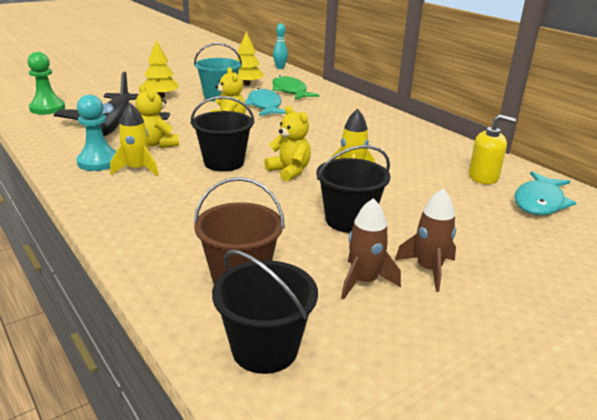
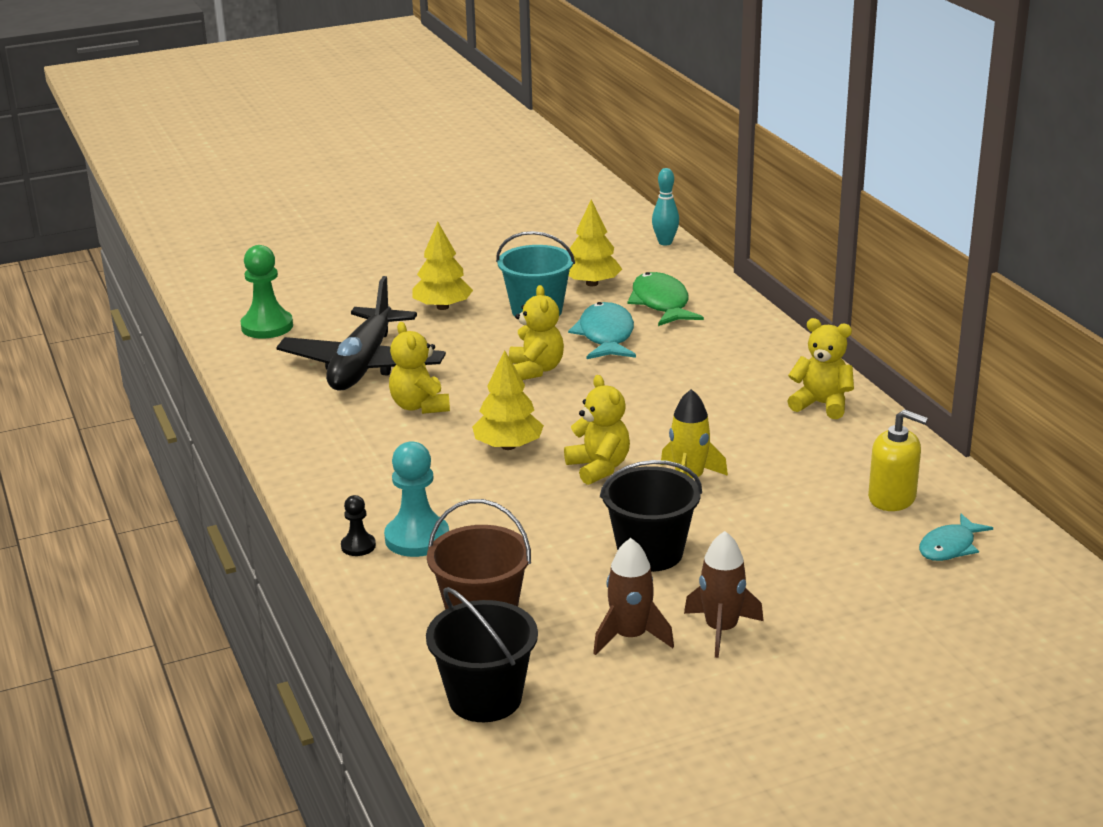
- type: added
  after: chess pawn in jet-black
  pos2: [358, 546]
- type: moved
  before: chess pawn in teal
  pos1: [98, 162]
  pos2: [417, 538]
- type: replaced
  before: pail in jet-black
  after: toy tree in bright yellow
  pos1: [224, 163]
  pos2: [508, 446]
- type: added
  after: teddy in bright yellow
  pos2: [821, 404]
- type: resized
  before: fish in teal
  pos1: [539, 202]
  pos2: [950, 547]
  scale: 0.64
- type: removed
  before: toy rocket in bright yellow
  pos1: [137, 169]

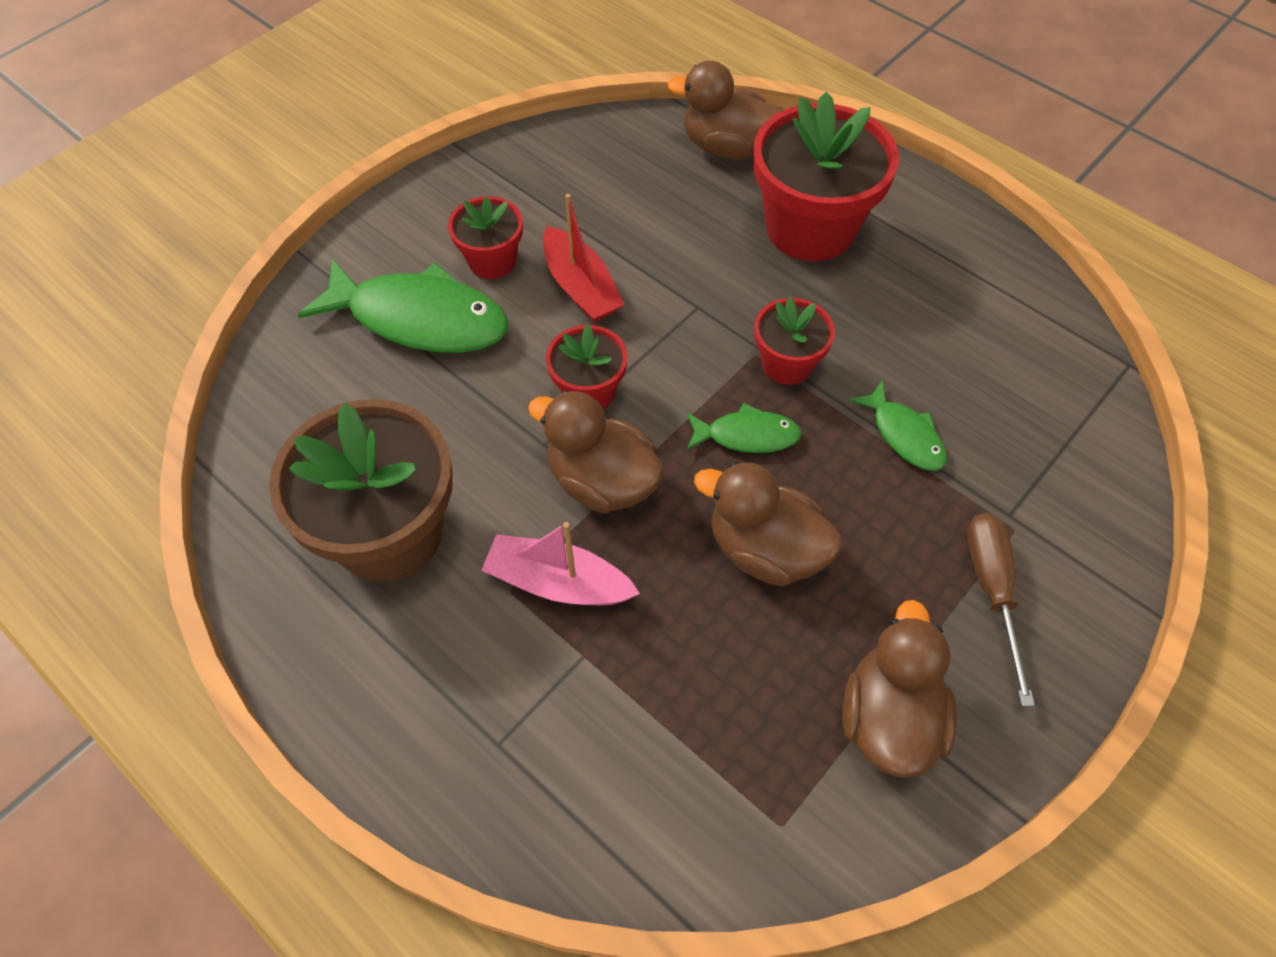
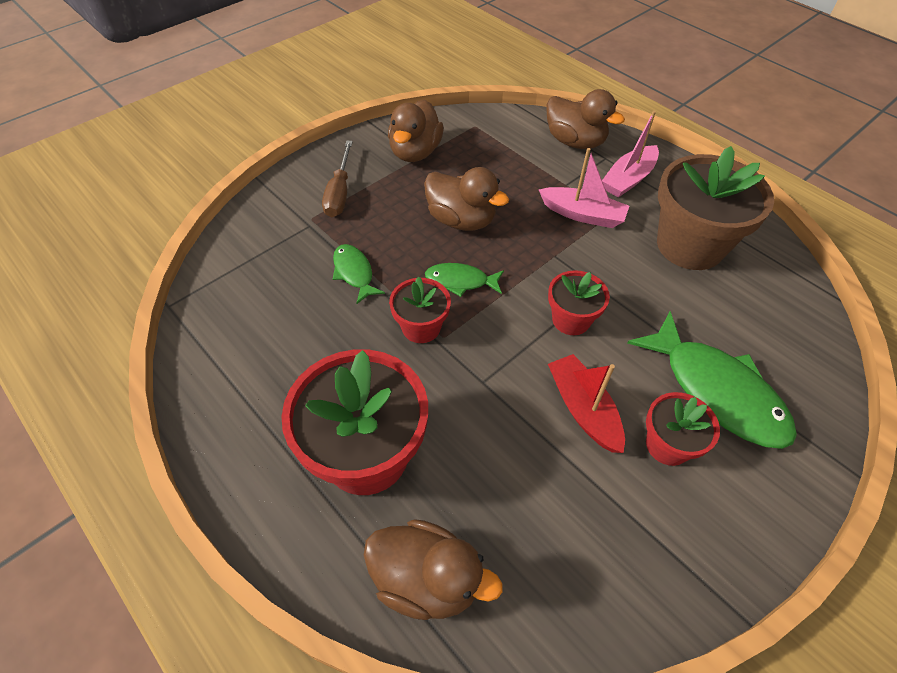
- type: moved
  before: rubber duck in russet
  pos1: [602, 481]
  pos2: [575, 142]
- type: added
  after: boat in rose-pink
  pos2: [628, 179]
- type: turned
  before: fish in emerald
  pos1: [420, 319]
  pos2: [716, 391]
  turn: -150

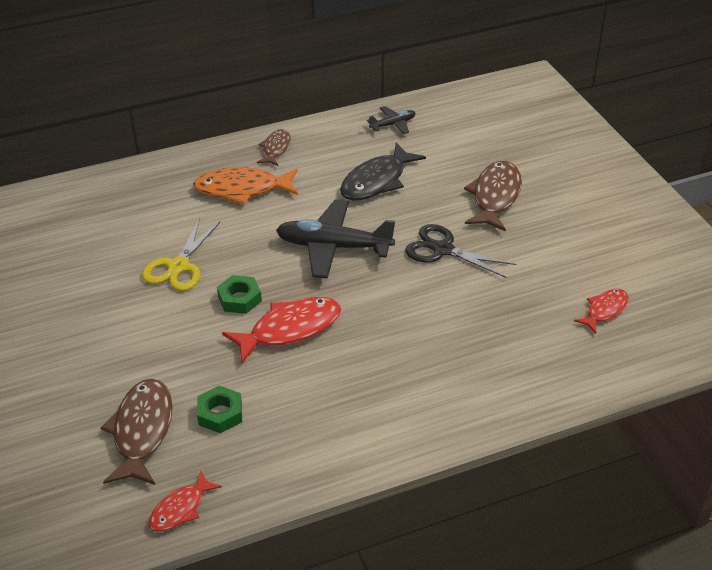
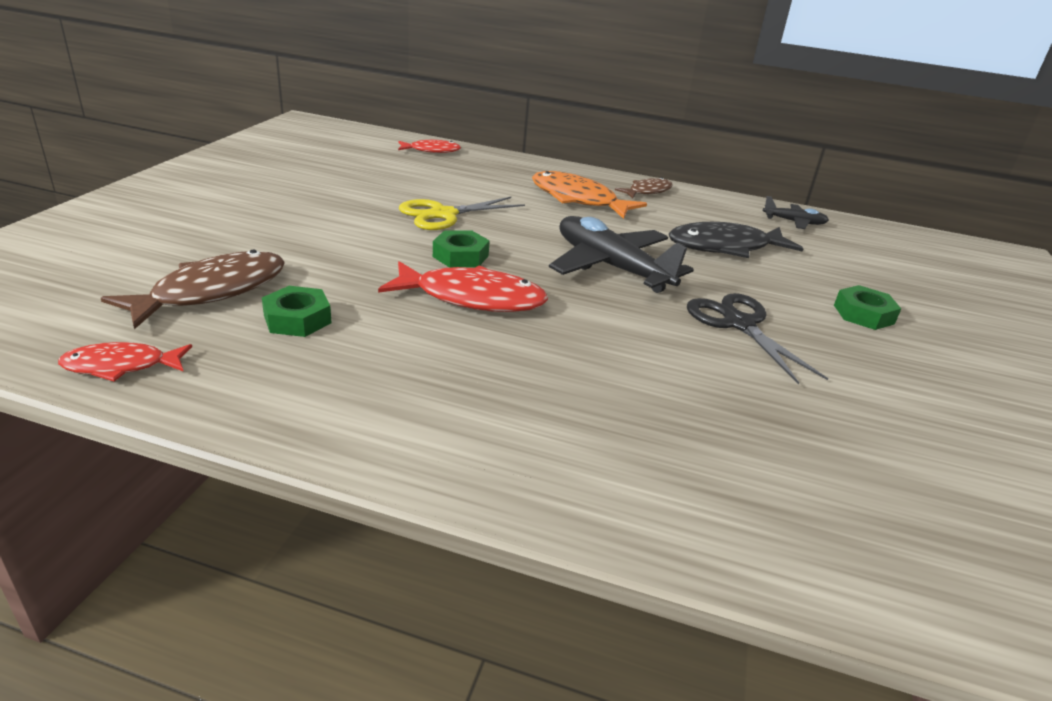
- type: moved
  before: fish in crimson
  pos1: [604, 310]
  pos2: [432, 150]
- type: replaced
  before: fish in russet
  after: hex nut in emerald
  pos1: [495, 196]
  pos2: [863, 314]

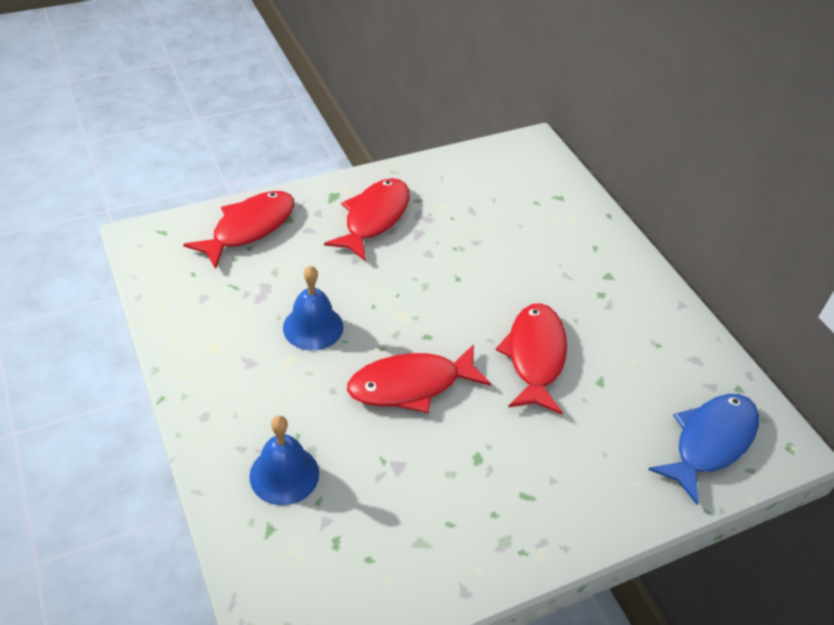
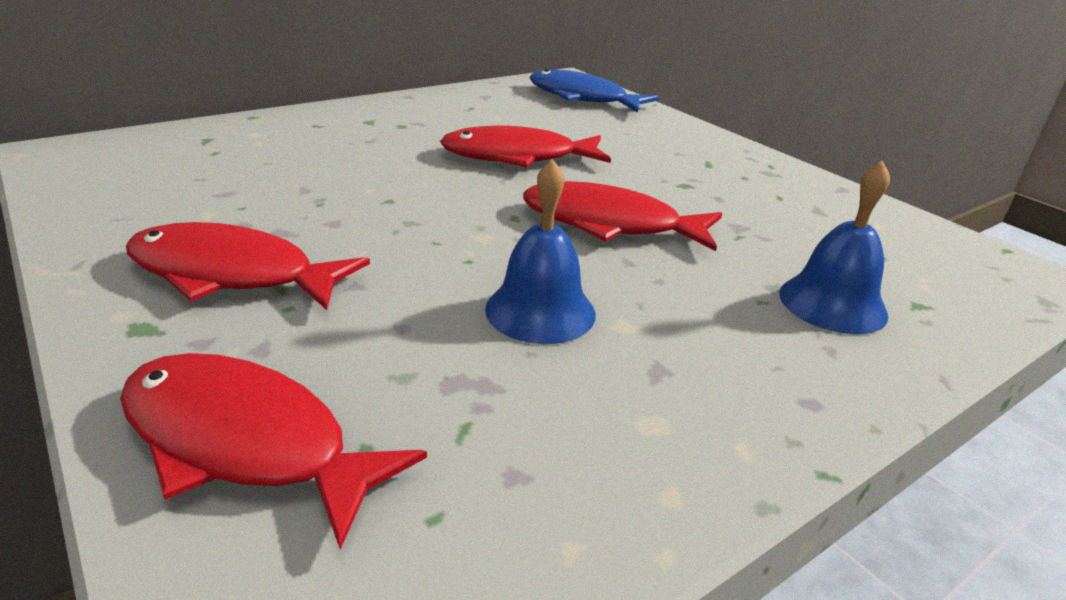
- type: turned
  before: fish in crimson
  pos1: [411, 385]
  pos2: [609, 224]
  turn: 135

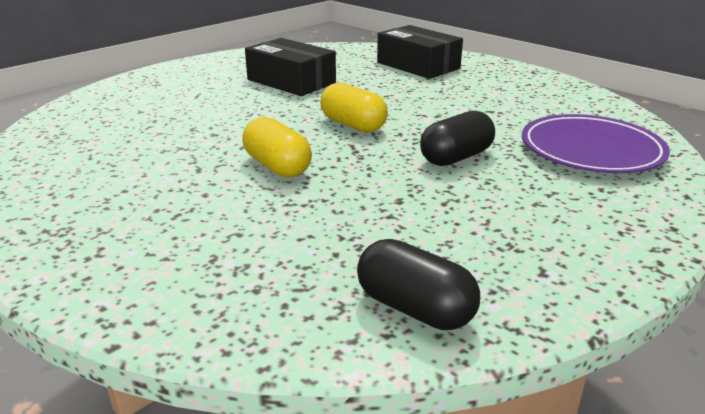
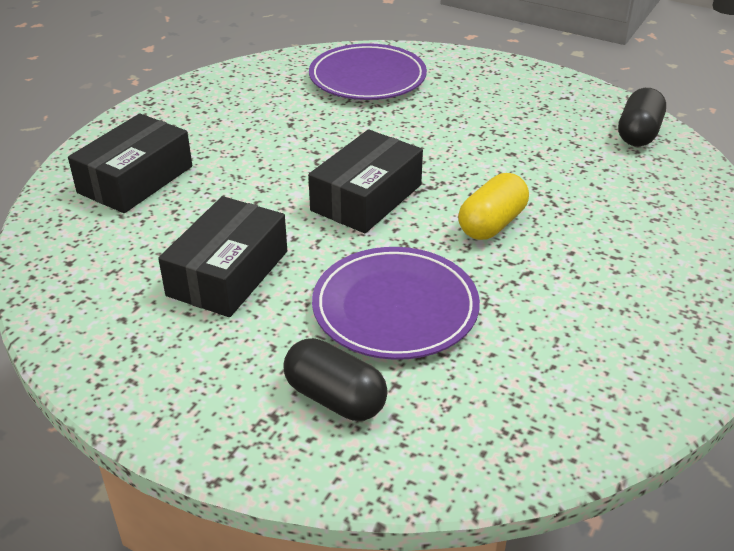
- type: moved
  before: capsule in jet-black
  pos1: [456, 157]
  pos2: [335, 398]
- type: replaced
  before: capsule in bright yellow
  after: parcel in jet-black
  pos1: [353, 125]
  pos2: [366, 197]
- type: added
  after: dinner plate in purple
  pos2: [395, 308]

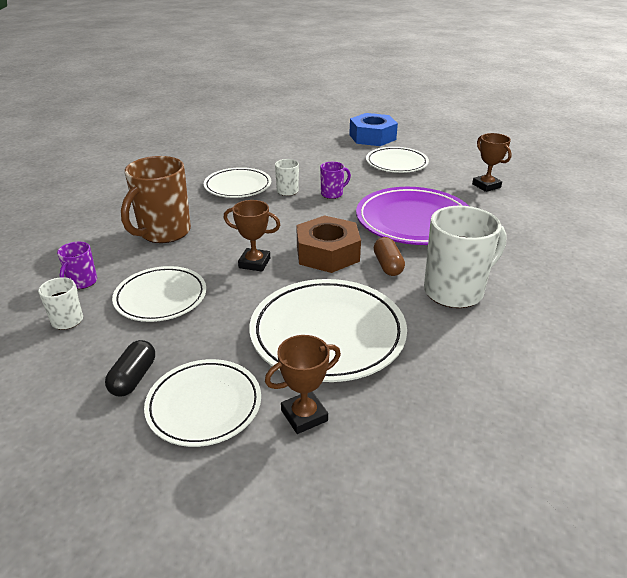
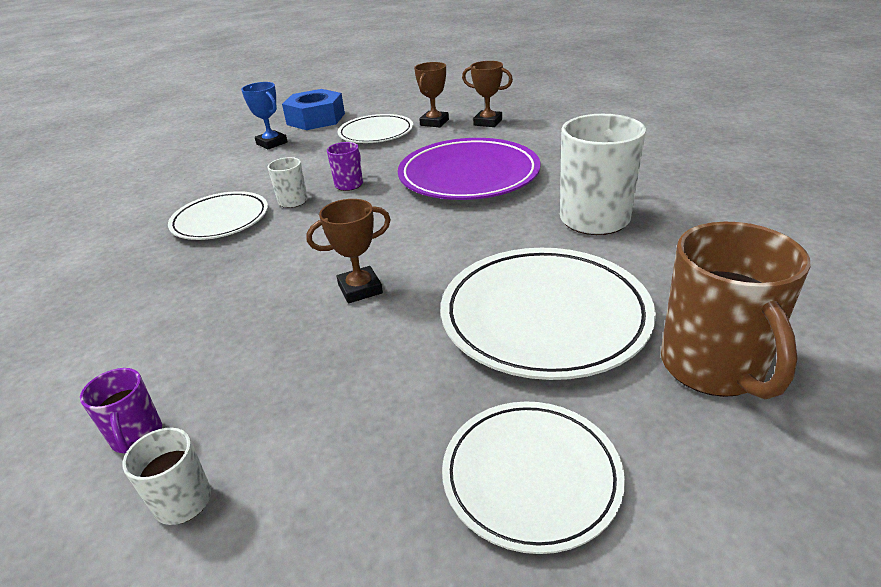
- type: added
  after: trophy in cobalt
  pos2: [272, 143]
- type: moved
  before: trophy in russet
  pos1: [304, 415]
  pos2: [434, 122]
- type: moved
  before: coffee mug in russet
  pos1: [164, 232]
  pos2: [713, 368]
- type: removed
  before: capsule in jet-black
  pos1: [133, 378]
- type: removed
  before: dinner plate in white
  pos1: [161, 297]
- type: removed
  before: hex nut in russet
  pos1: [327, 253]
- type: removed
  before: capsule in russet
  pos1: [387, 265]

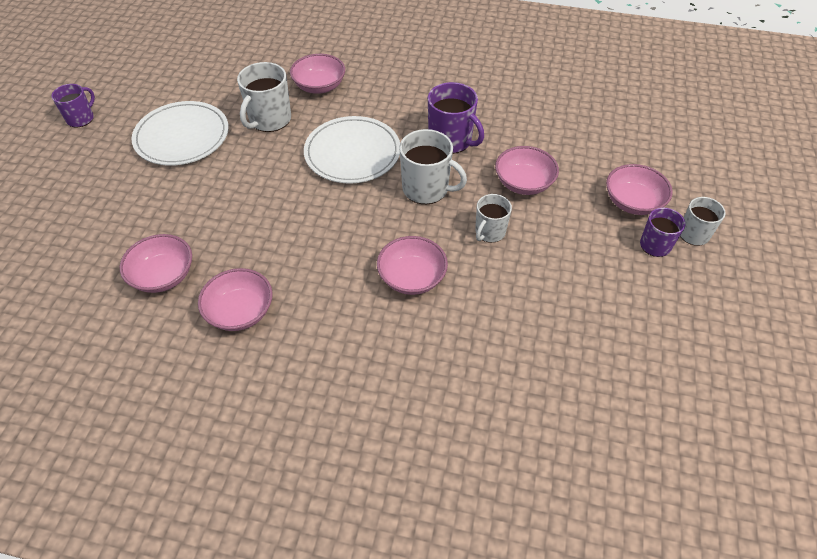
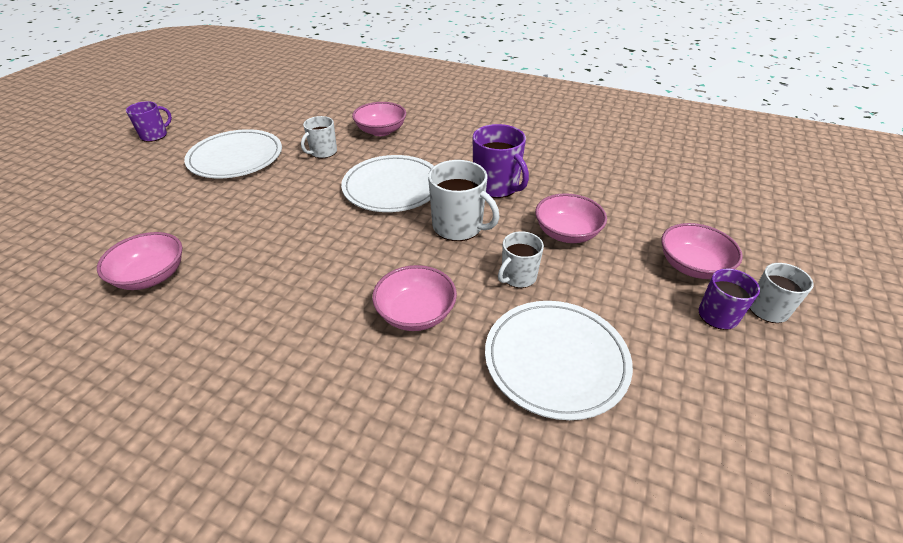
- type: resized
  before: coffee mug in white
  pos1: [269, 119]
  pos2: [323, 152]
  scale: 0.63
- type: added
  after: dinner plate in white
  pos2: [556, 360]
- type: removed
  before: deep dish in rose-pink
  pos1: [240, 311]

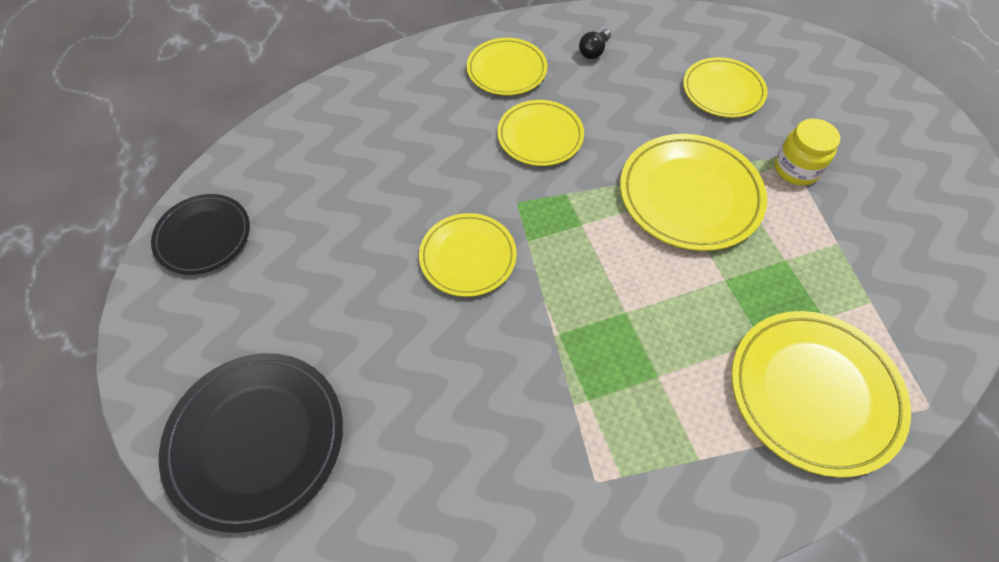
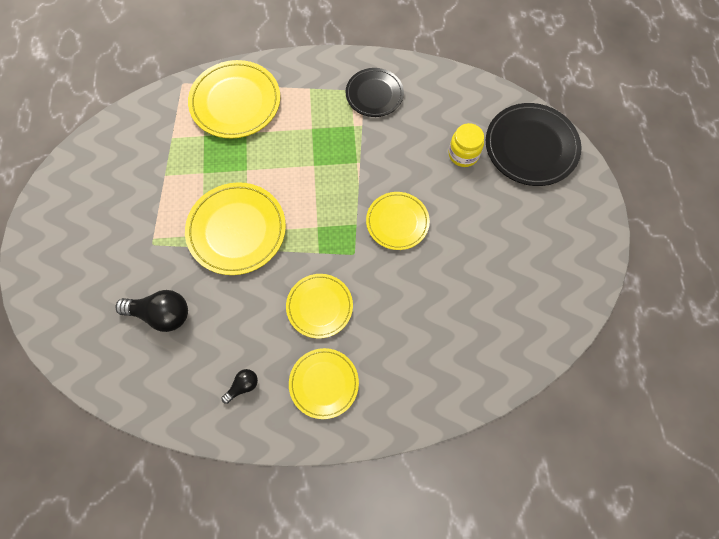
- type: replaced
  before: dinner plate in bright yellow
  after: bulb in jet-black
  pos1: [723, 91]
  pos2: [161, 314]
- type: moved
  before: dinner plate in jet-black
  pos1: [203, 236]
  pos2: [374, 94]
- type: moved
  before: jam jar in bright yellow
  pos1: [796, 169]
  pos2: [463, 154]

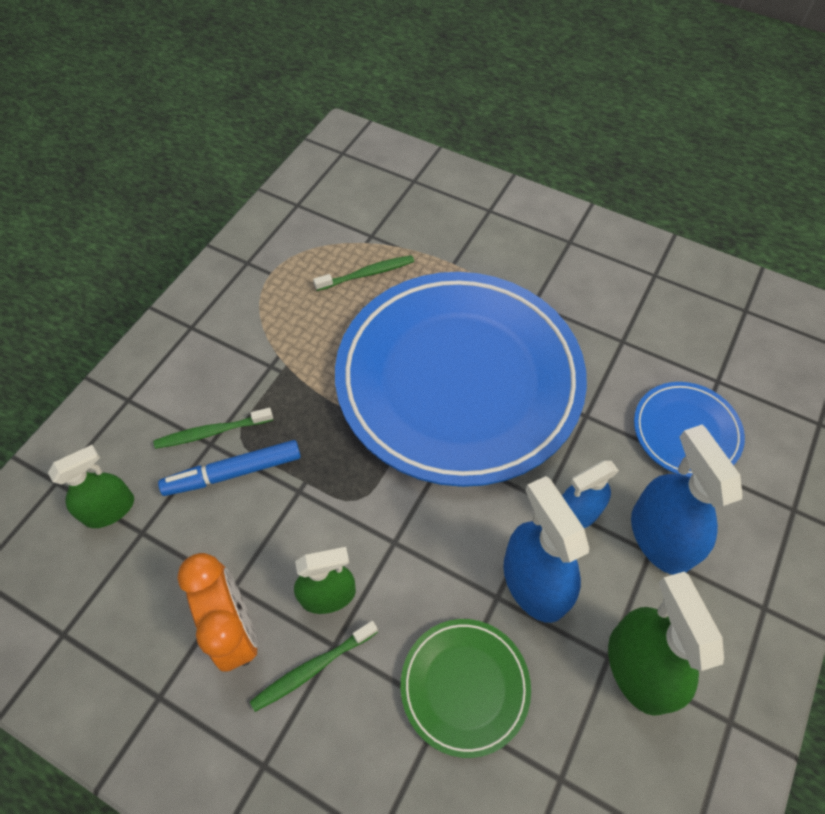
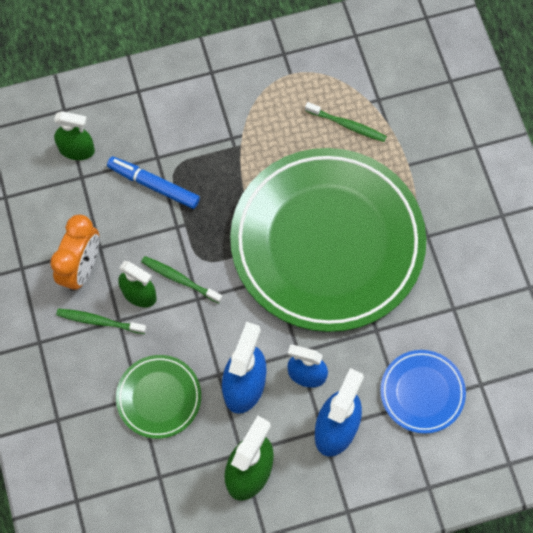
- type: moved
  before: toothbrush in emerald
  pos1: [212, 432]
  pos2: [180, 279]
- type: recoloured
  before: dinner plate in cobalt
  after: dinner plate in emerald
  pos1: [459, 380]
  pos2: [327, 243]

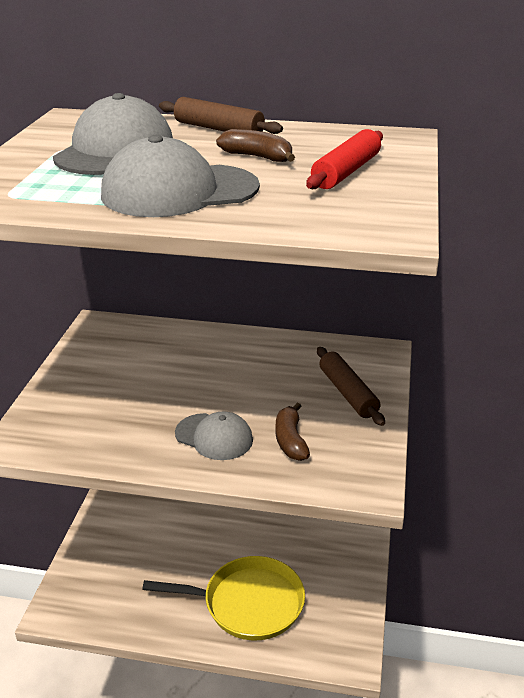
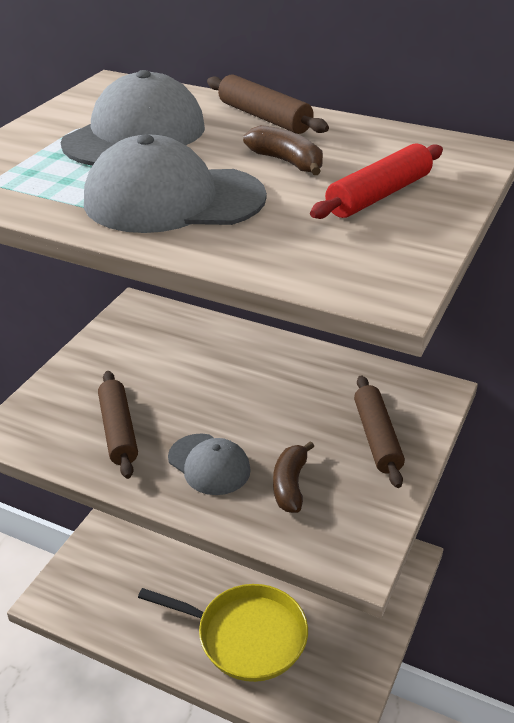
- type: added
  after: pastry roller in russet
  pos2: [118, 431]

